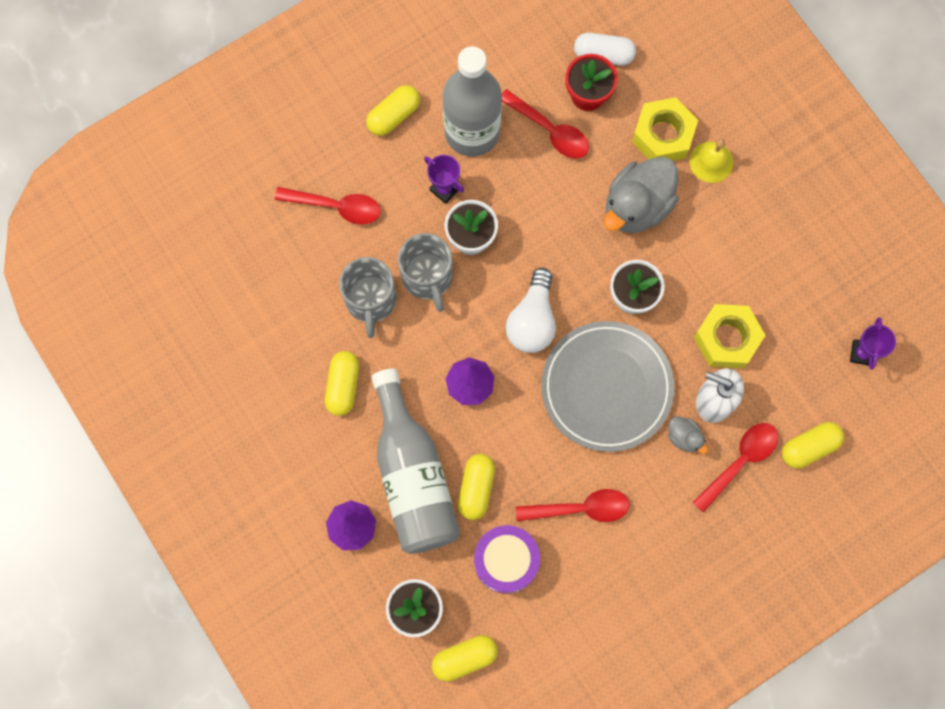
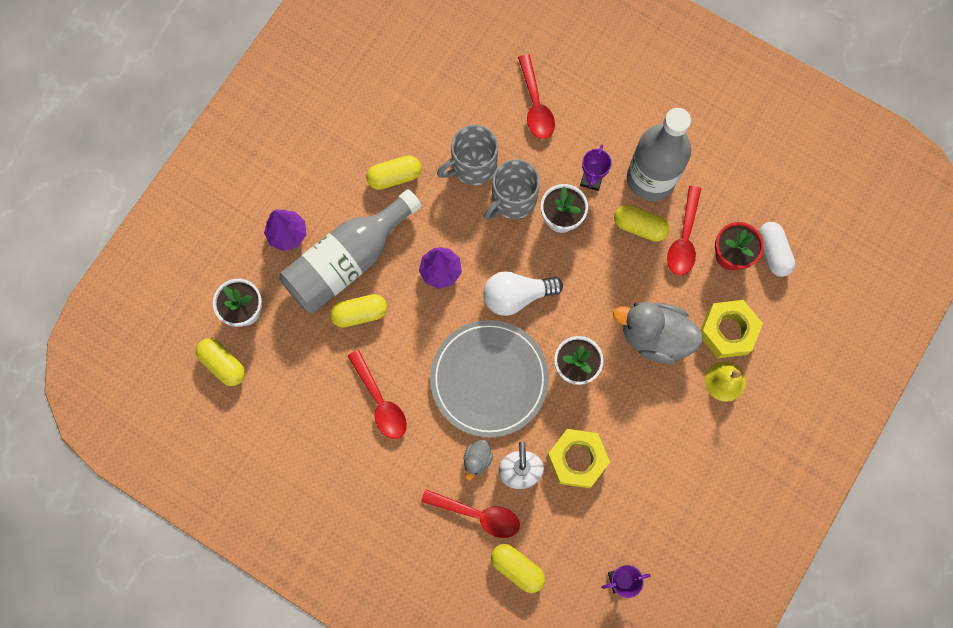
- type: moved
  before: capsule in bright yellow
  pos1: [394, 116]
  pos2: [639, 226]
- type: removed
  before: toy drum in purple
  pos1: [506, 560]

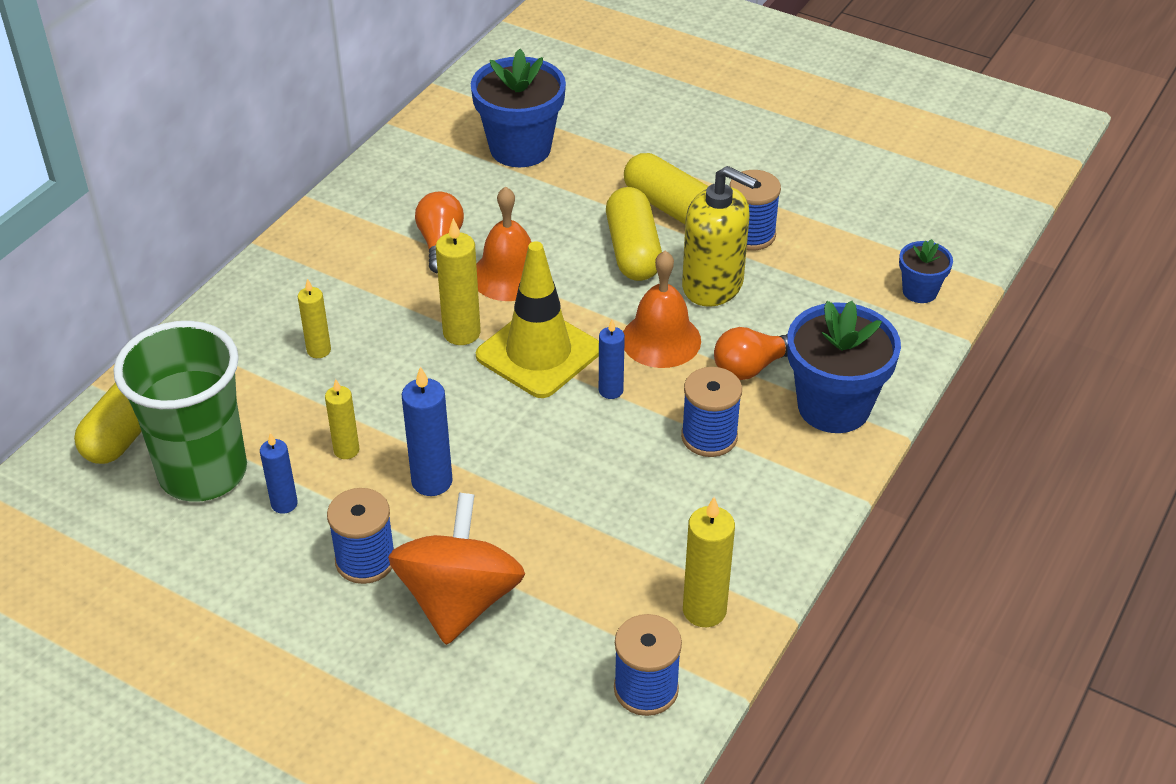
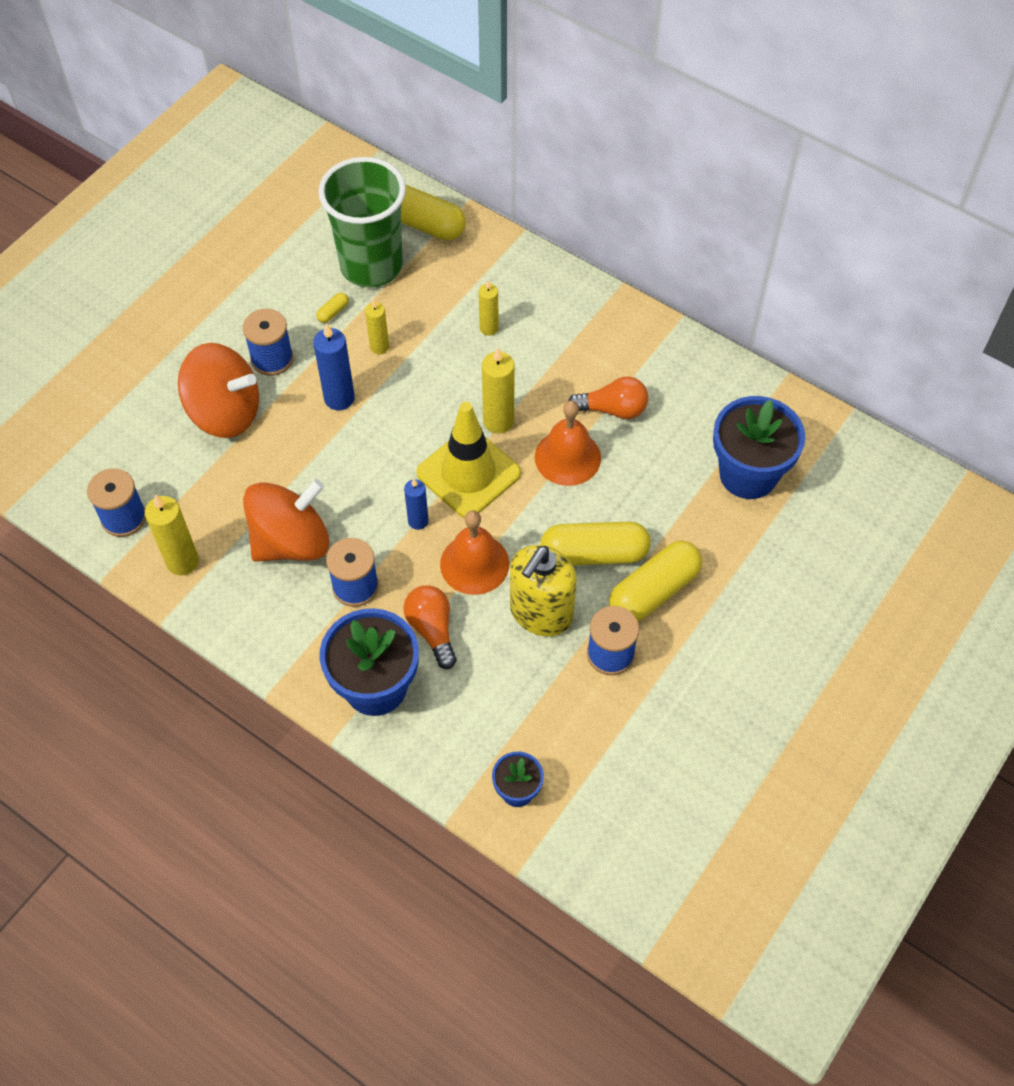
- type: added
  after: whirligig in orange
  pos2: [291, 541]
- type: replaced
  before: pillar candle in cobalt
  after: capsule in bright yellow
  pos1: [284, 504]
  pos2: [333, 312]

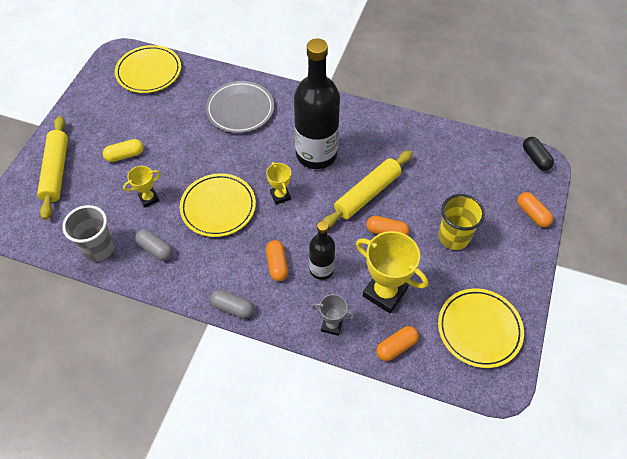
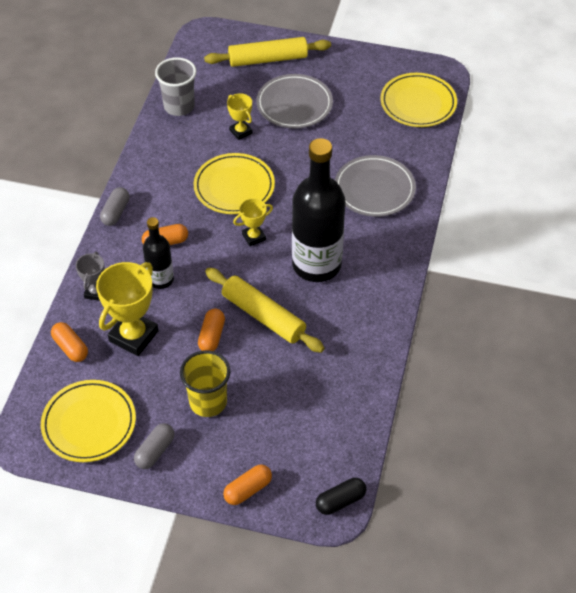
- type: moved
  before: capsule in ash-grey
  pos1: [155, 249]
  pos2: [155, 451]
- type: replaced
  before: capsule in bright yellow
  after: dinner plate in ash-grey
  pos1: [125, 155]
  pos2: [294, 105]

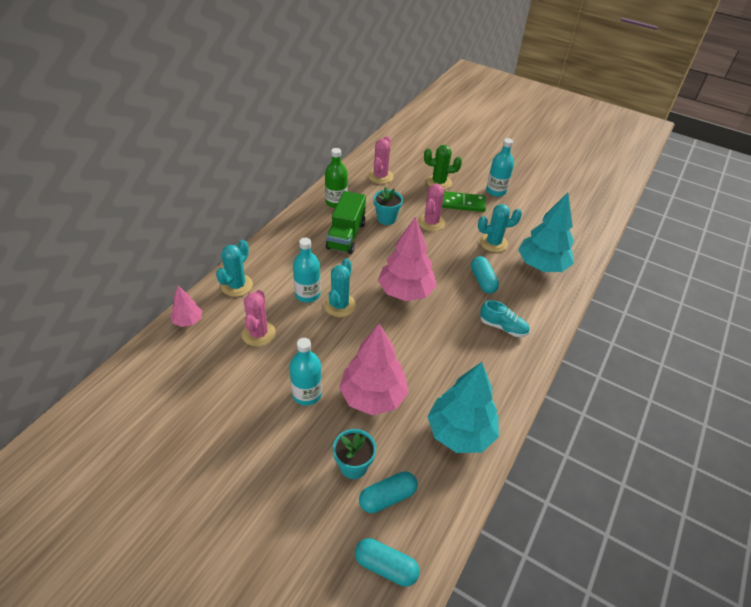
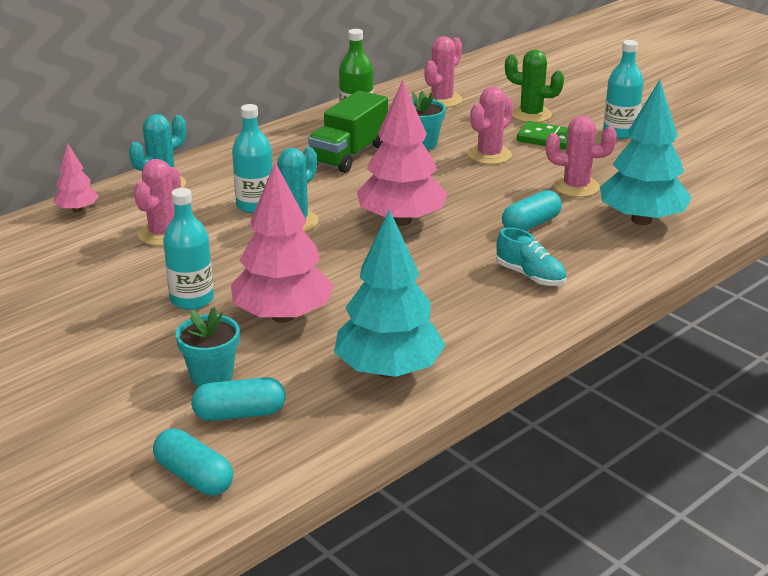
- type: turned
  before: capsule in teal
  pos1: [482, 281]
  pos2: [531, 224]
  turn: 45
- type: recoloured
  before: prickly plant in teal
  after: prickly plant in rose-pink
  pos1: [493, 243]
  pos2: [576, 187]

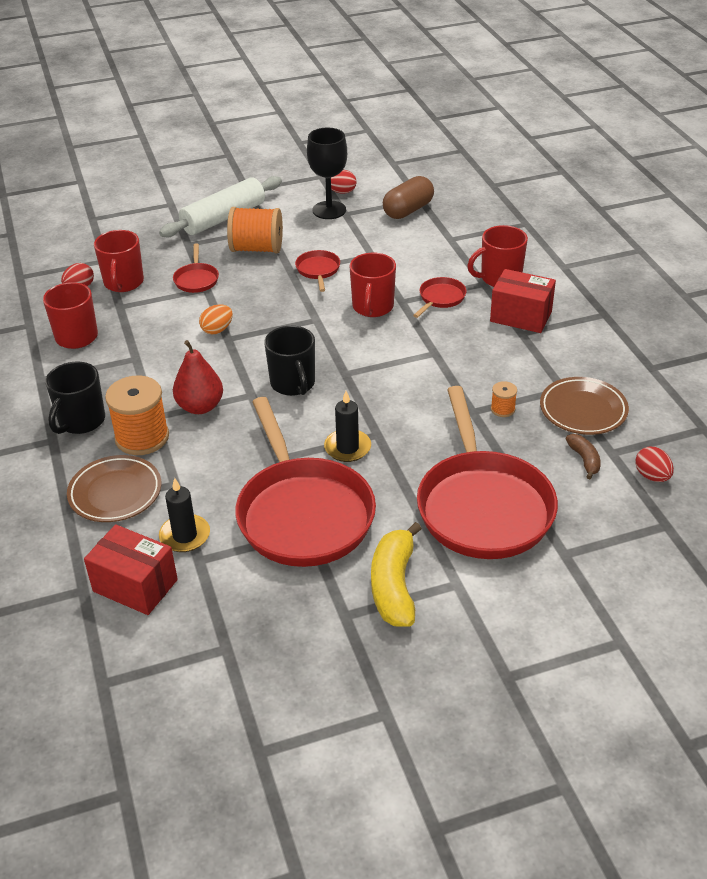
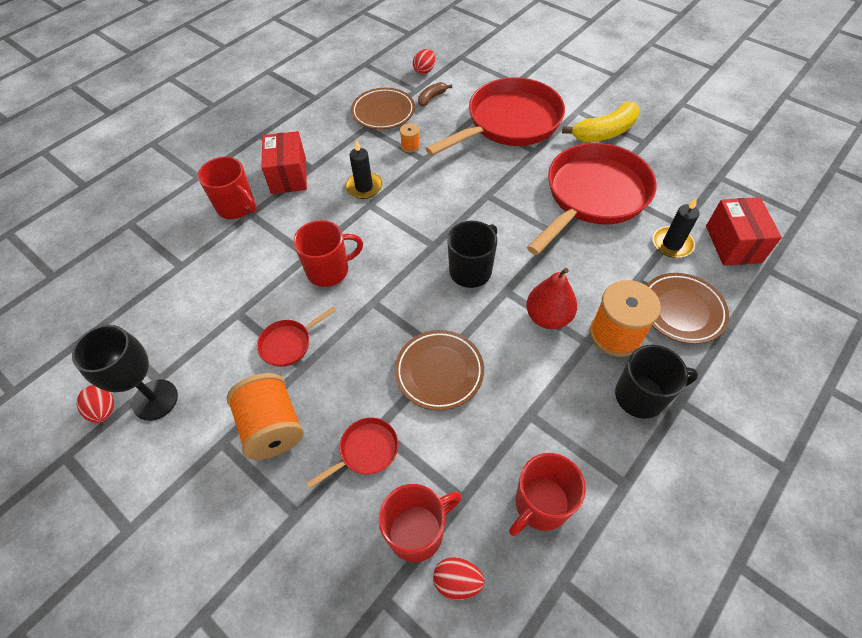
- type: moved
  before: pillar candle in jet-black
  pos1: [347, 448]
  pos2: [364, 187]
- type: replaced
  before: egg shape in orange
  after: dinner plate in russet
  pos1: [217, 330]
  pos2: [439, 372]
- type: removed
  before: pastry roller in white
  pos1: [224, 218]
- type: removed
  before: capsule in russet
  pos1: [408, 210]
- type: removed
  before: skillet in crimson
  pos1: [440, 298]

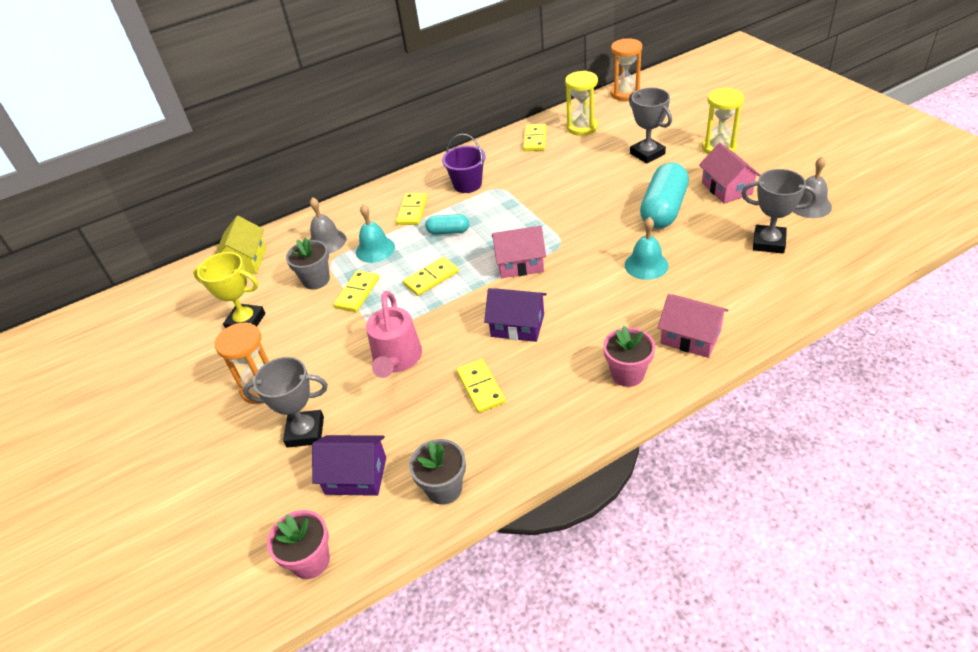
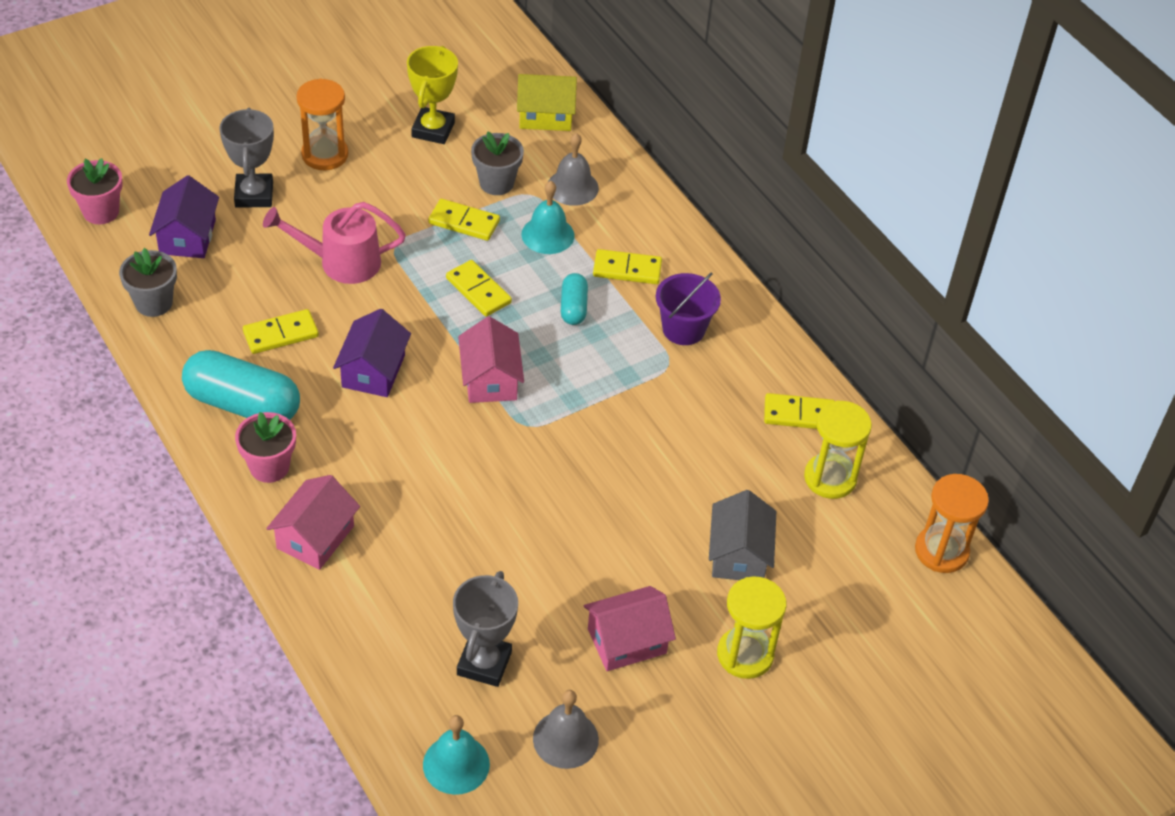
- type: moved
  before: capsule in teal
  pos1: [663, 209]
  pos2: [243, 404]
- type: moved
  before: hand bell in teal
  pos1: [646, 265]
  pos2: [456, 764]
- type: replaced
  before: trophy in ash-grey
  after: cottage in ash-grey
  pos1: [647, 154]
  pos2: [739, 554]

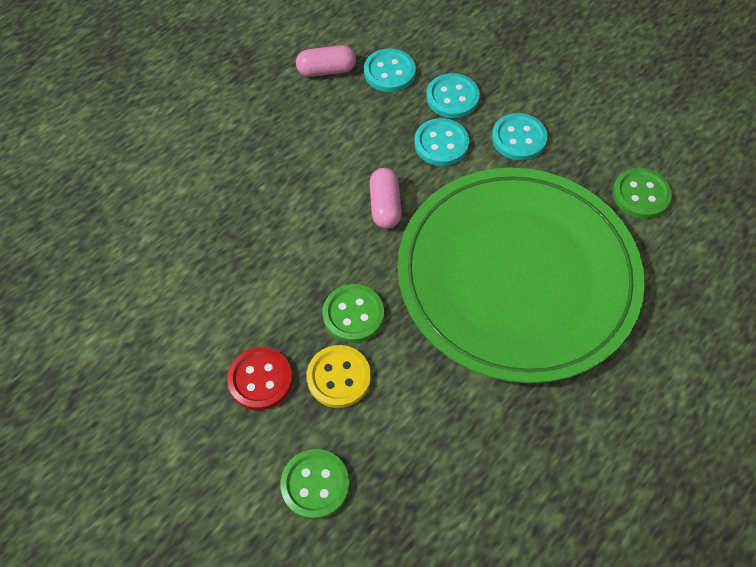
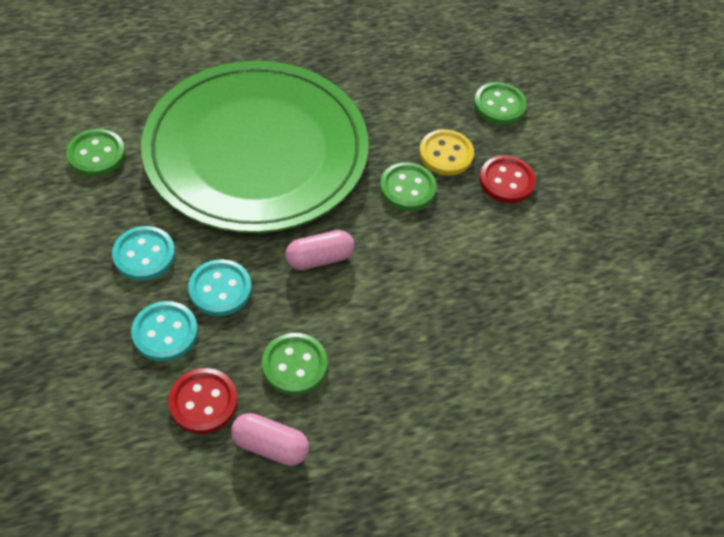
- type: recoloured
  before: sewing button in teal
  after: sewing button in crimson
  pos1: [389, 72]
  pos2: [203, 402]
- type: added
  after: sewing button in emerald
  pos2: [294, 365]
- type: turned
  before: capsule in rose-pink
  pos1: [385, 206]
  pos2: [319, 258]
  turn: 45

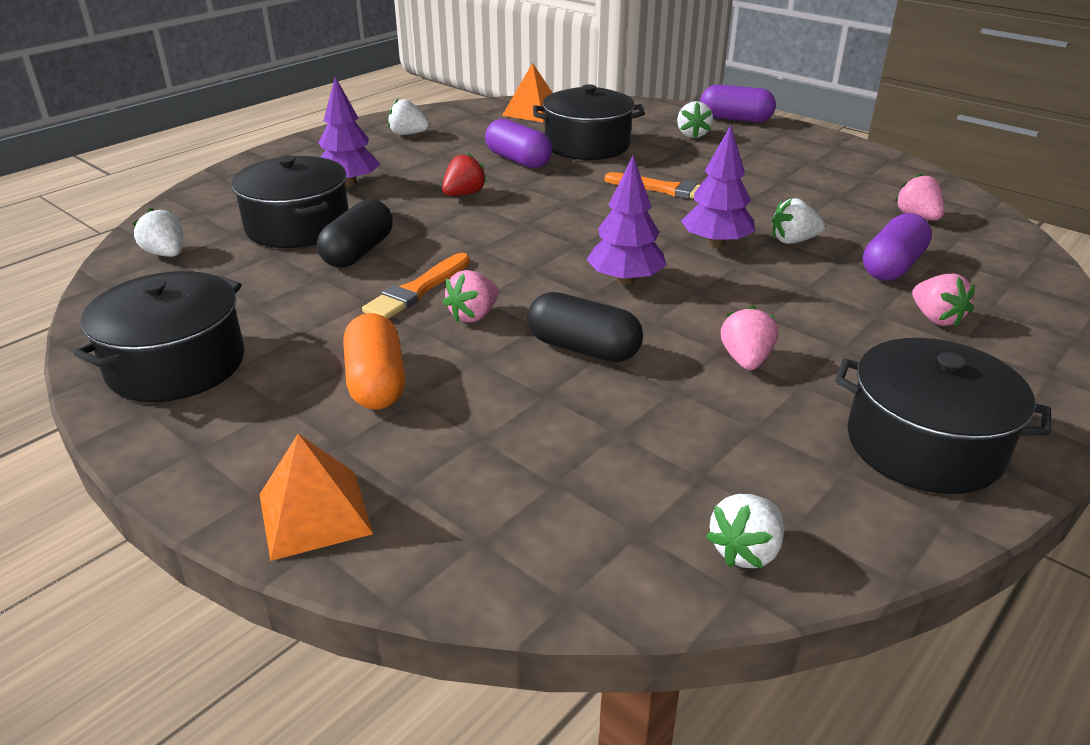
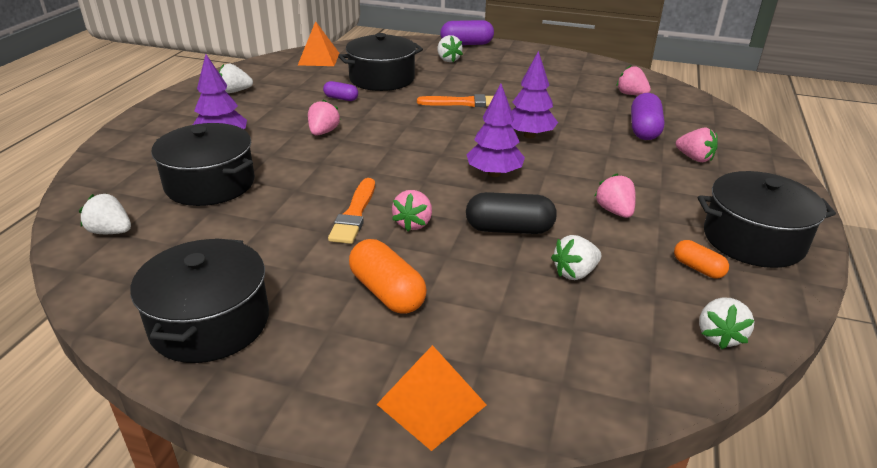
- type: recoloured
  before: strawberry in crimson
  after: strawberry in rose-pink
  pos1: [464, 194]
  pos2: [323, 132]
- type: resized
  before: capsule in purple
  pos1: [518, 160]
  pos2: [341, 98]
  scale: 0.58
- type: moved
  before: strawberry in white
  pos1: [793, 241]
  pos2: [575, 273]
- type: added
  after: capsule in orange
  pos2: [698, 268]
- type: removed
  before: capsule in jet-black
  pos1: [358, 252]

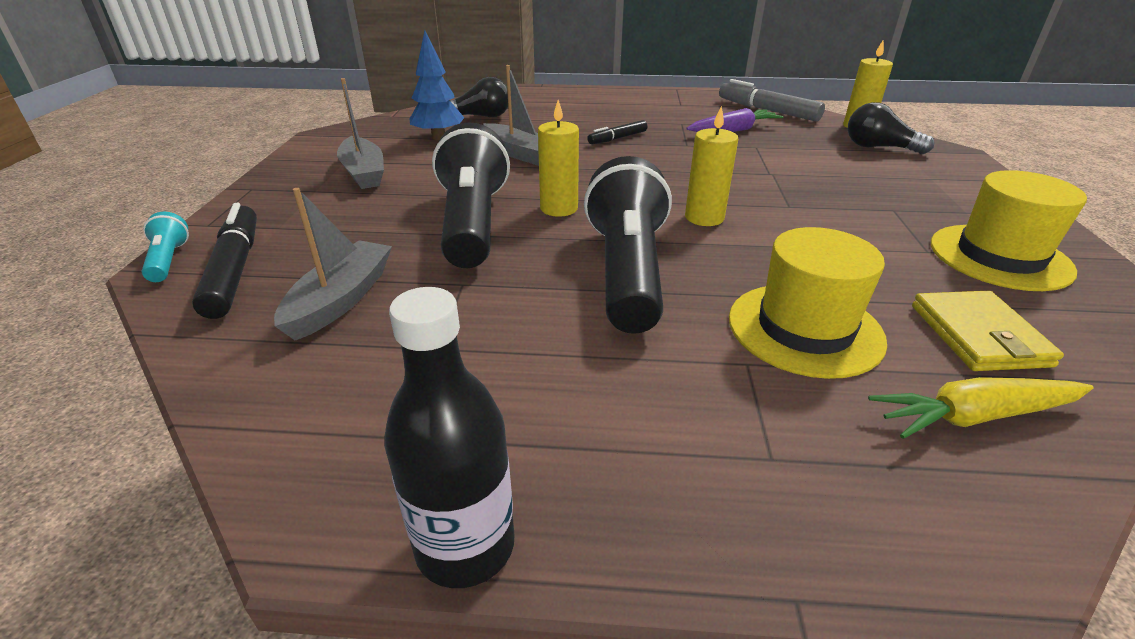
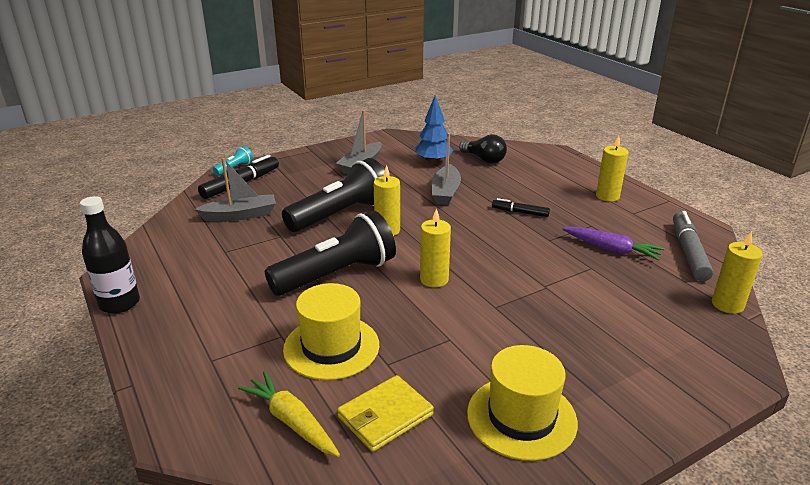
- type: added
  after: pillar candle in bright yellow
  pos2: [607, 196]
- type: removed
  before: bulb in jet-black
  pos1: [878, 148]

